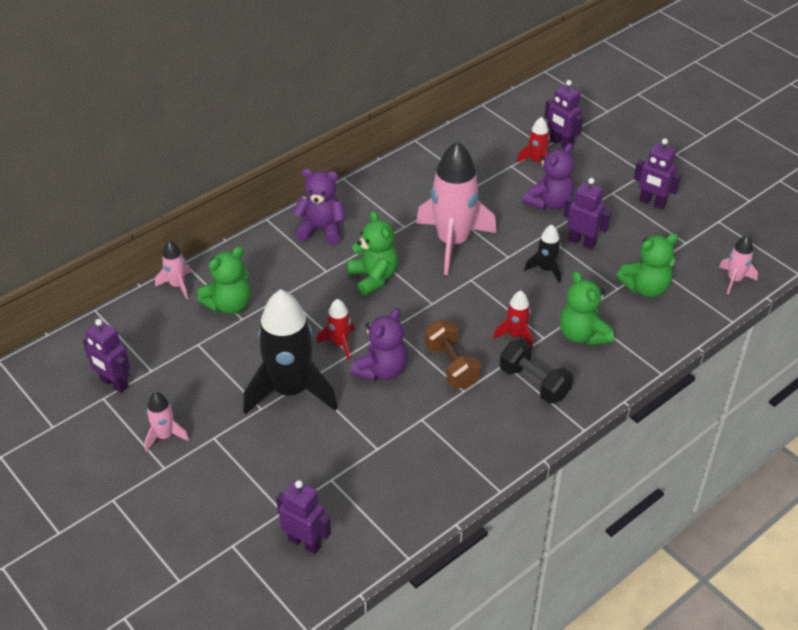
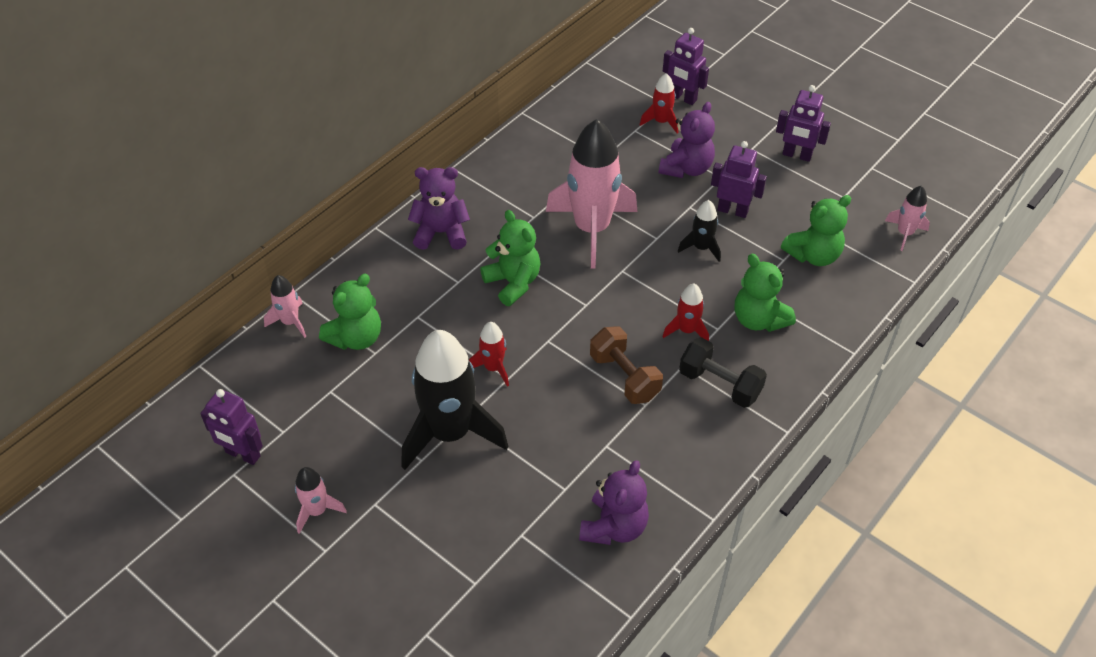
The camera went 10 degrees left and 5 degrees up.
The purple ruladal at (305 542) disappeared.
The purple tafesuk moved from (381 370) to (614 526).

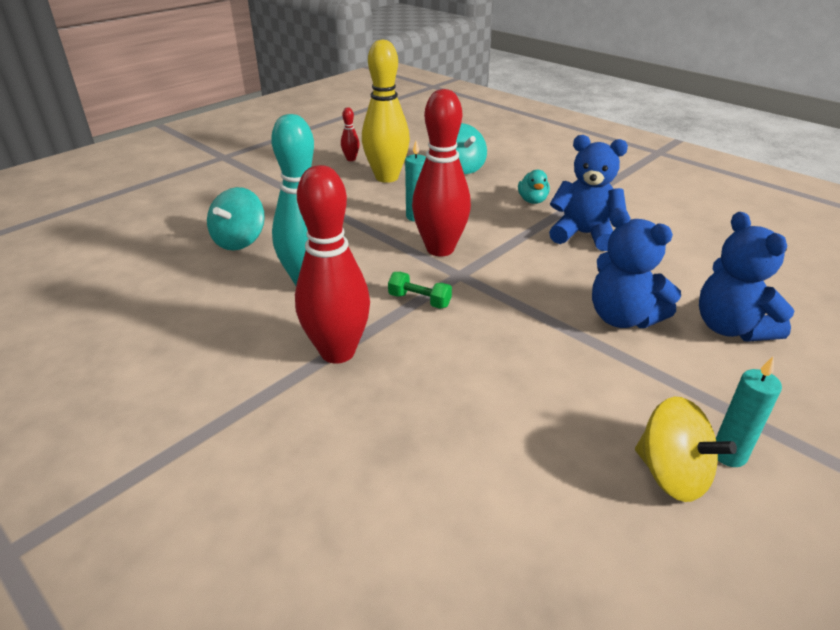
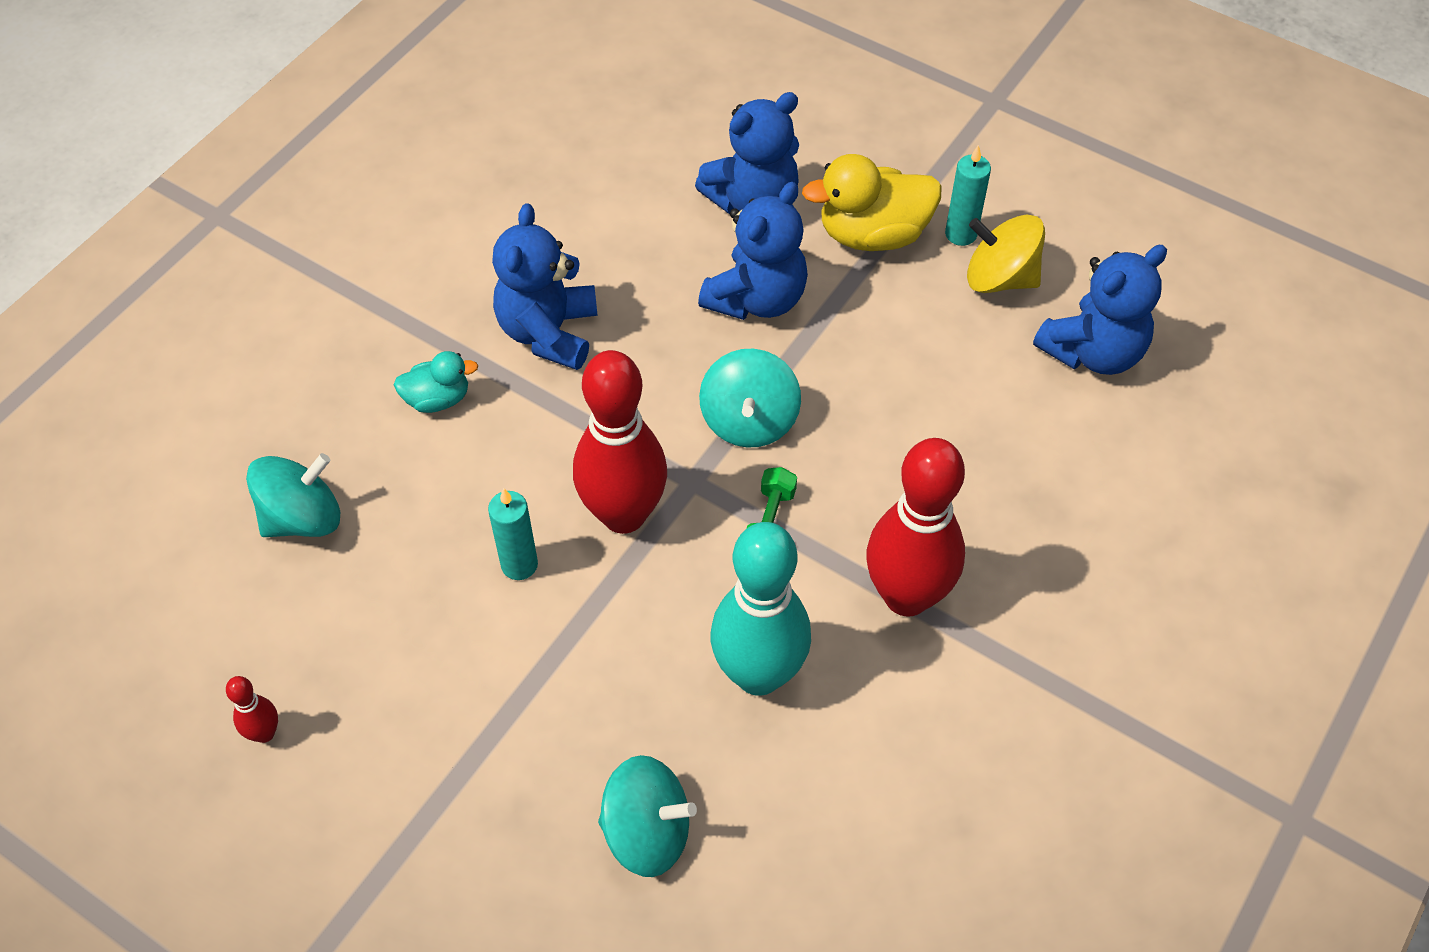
The camera went 100 degrees left and 20 degrees up.
The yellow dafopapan at (387 177) disappeared.
The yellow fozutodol at (672 474) turned 105 degrees counterclockwise.
The turquoise fozutodol at (749 421) appeared.
The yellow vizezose at (873 234) appeared.
The blue tafesuk at (1093 352) appeared.

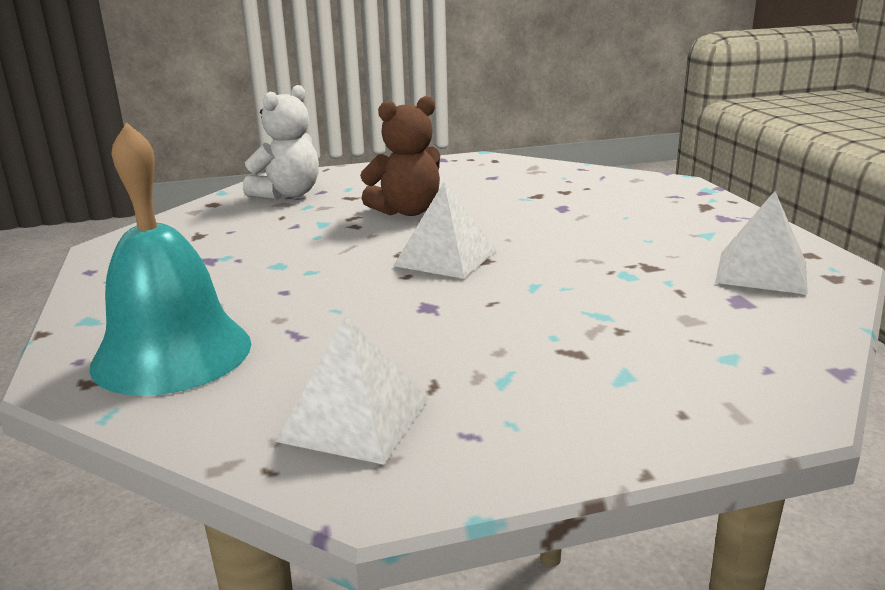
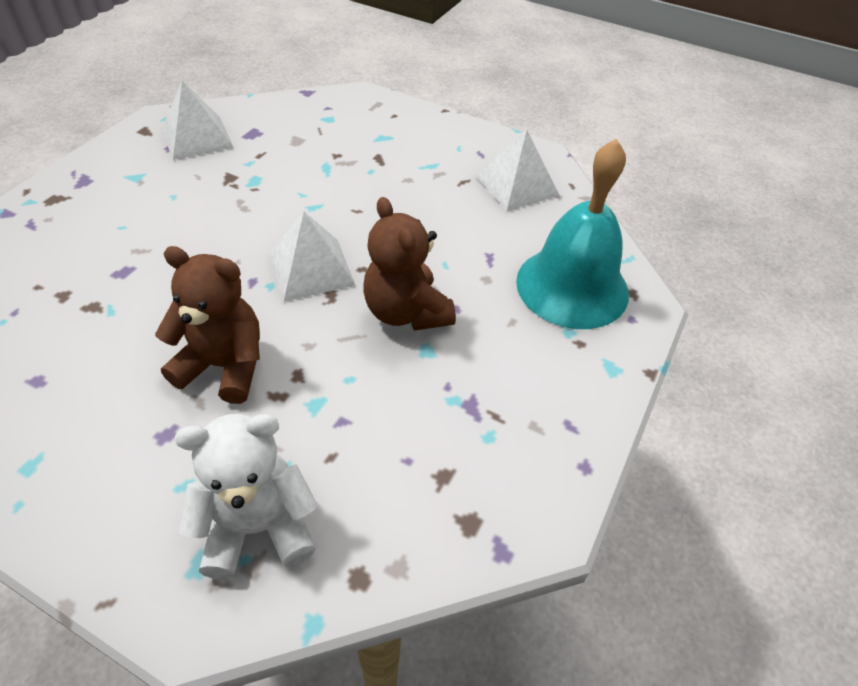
The camera went 140 degrees left and 25 degrees up.
The brown tafesuk at (406 312) appeared.

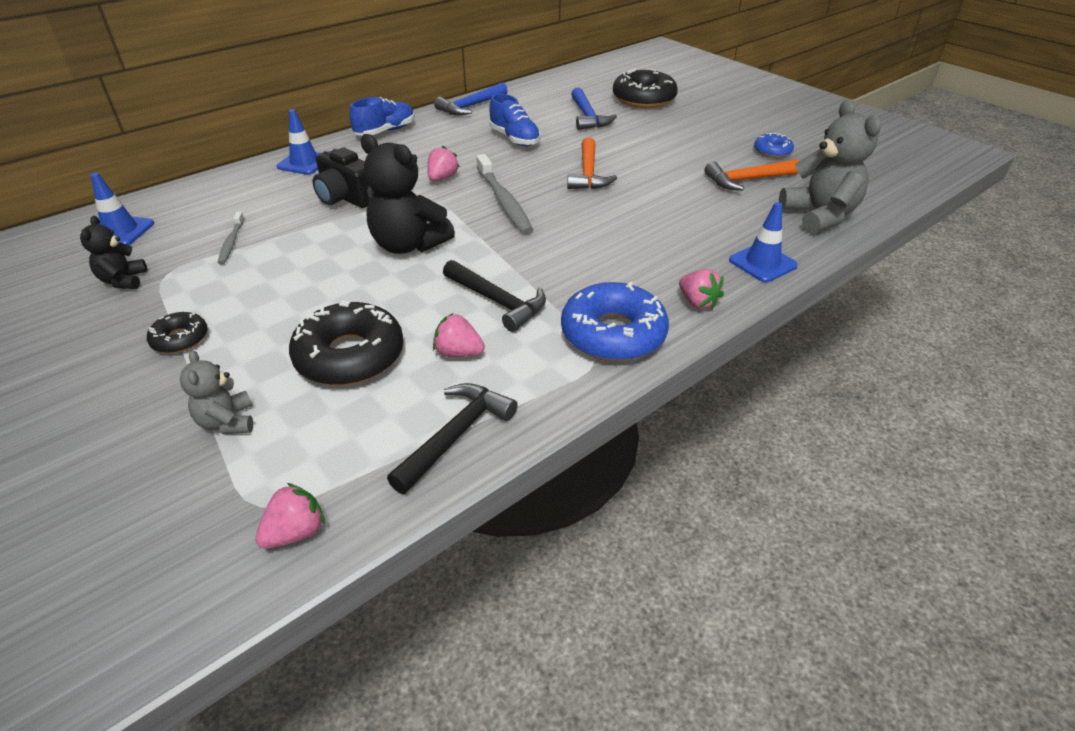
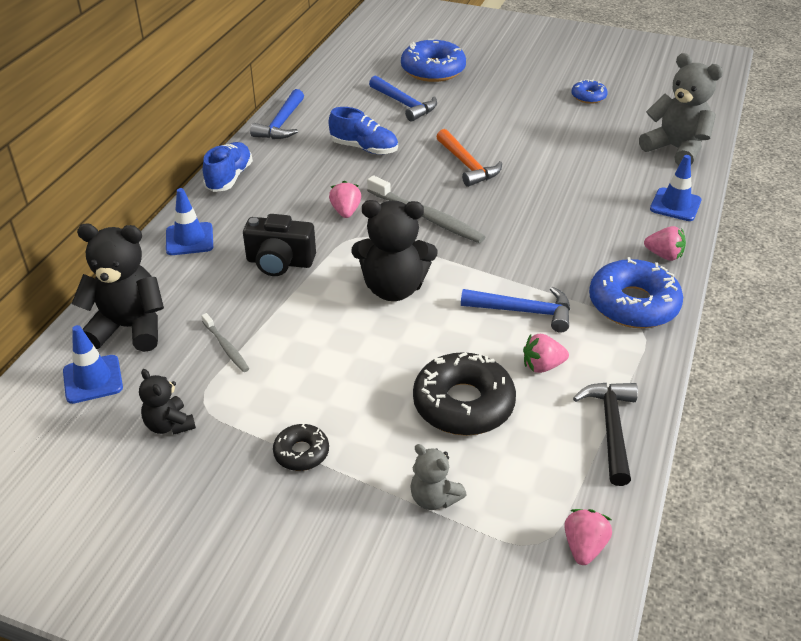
The camera went 30 degrees left and 0 degrees up.
The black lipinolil at (497 301) became the blue lipinolil at (523 311).
The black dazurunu at (643 99) became the blue dazurunu at (433 70).
The orange lipinolil at (747 180) disappeared.
The black tafesuk at (129 328) appeared.

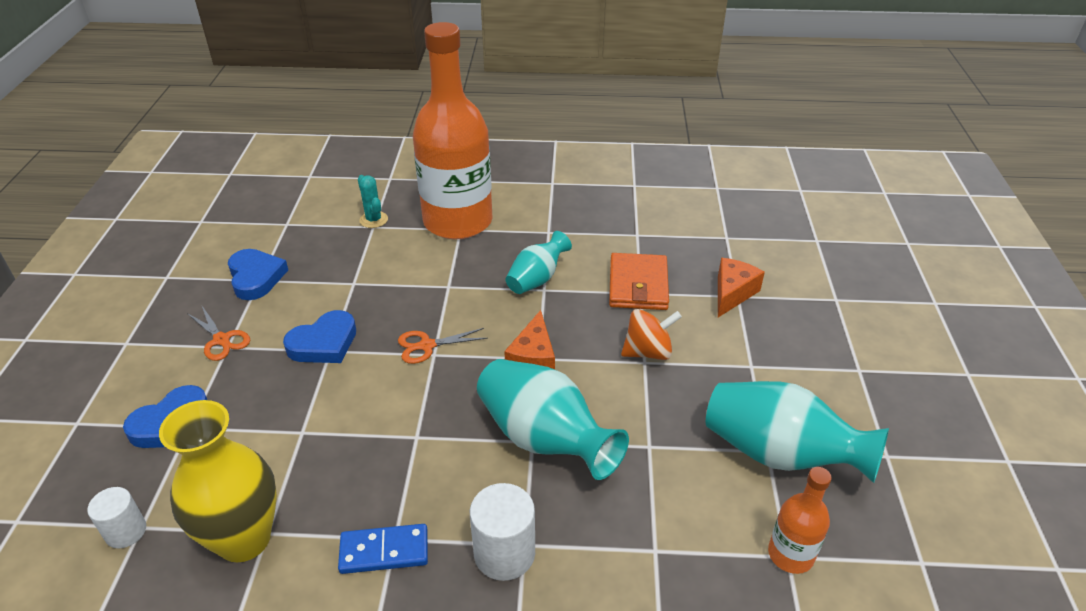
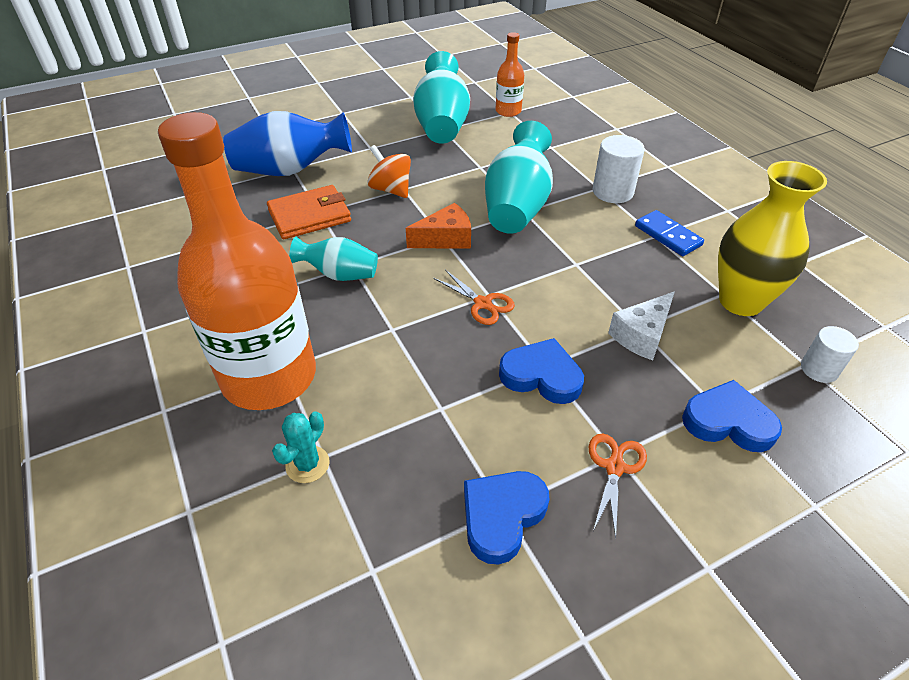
The camera went 120 degrees left and 5 degrees up.
The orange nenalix at (732 293) was replaced by the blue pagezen at (290 170).
The white nenalix at (642 335) appeared.

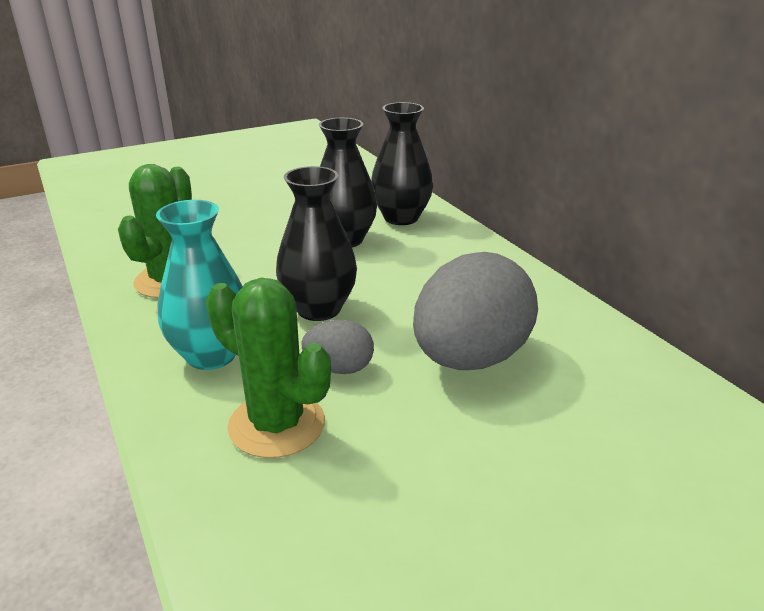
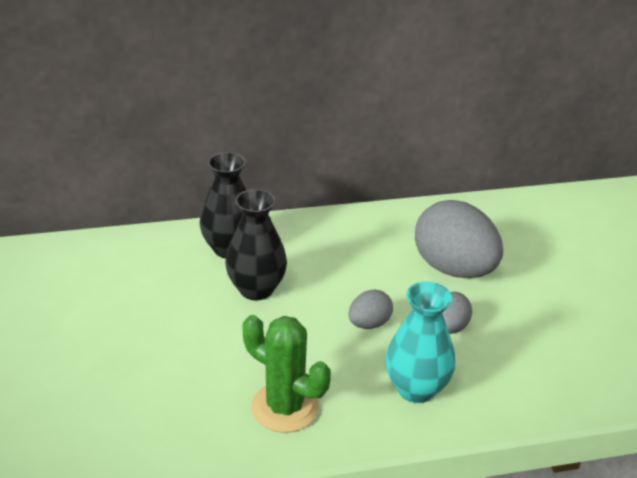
The camera went 75 degrees left and 5 degrees up.
The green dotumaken at (277 425) disappeared.
The black pagezen at (319 309) was replaced by the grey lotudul at (369 324).

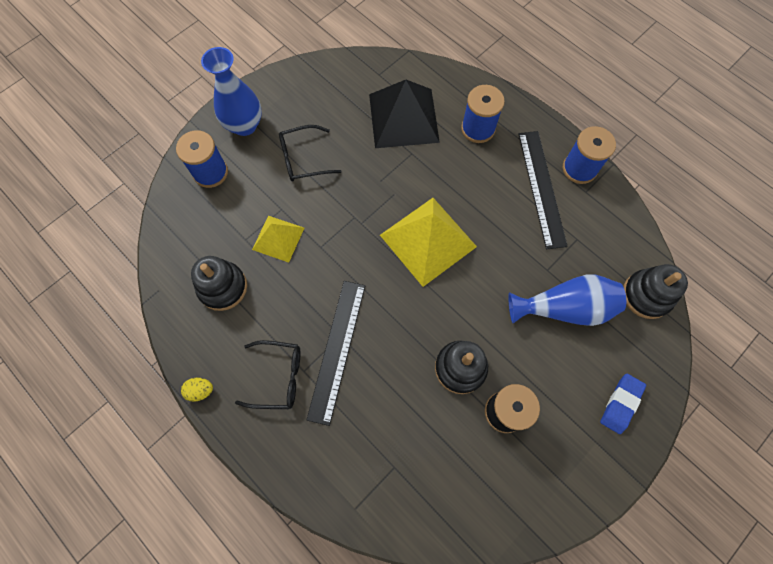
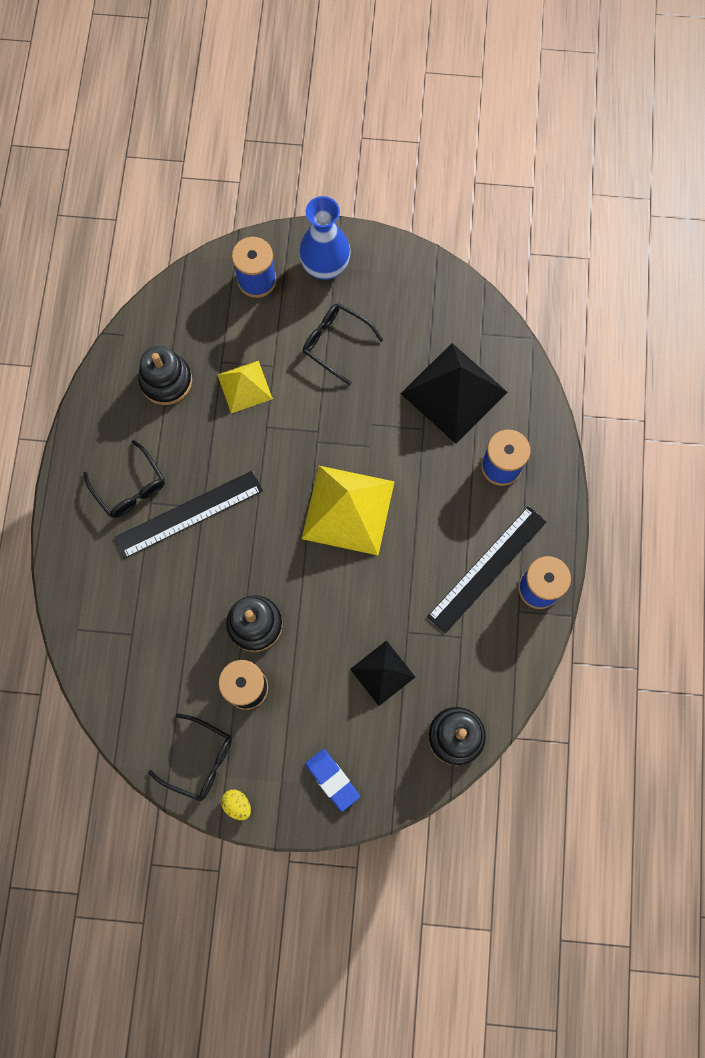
The camera went 50 degrees right and 5 degrees up.
The yellow lotudul moved from (200 390) to (237 804).
The blue pagezen at (565 308) was replaced by the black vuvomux at (382 673).
The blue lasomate at (621 404) turned 60 degrees clockwise.
The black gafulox at (199 760) appeared.

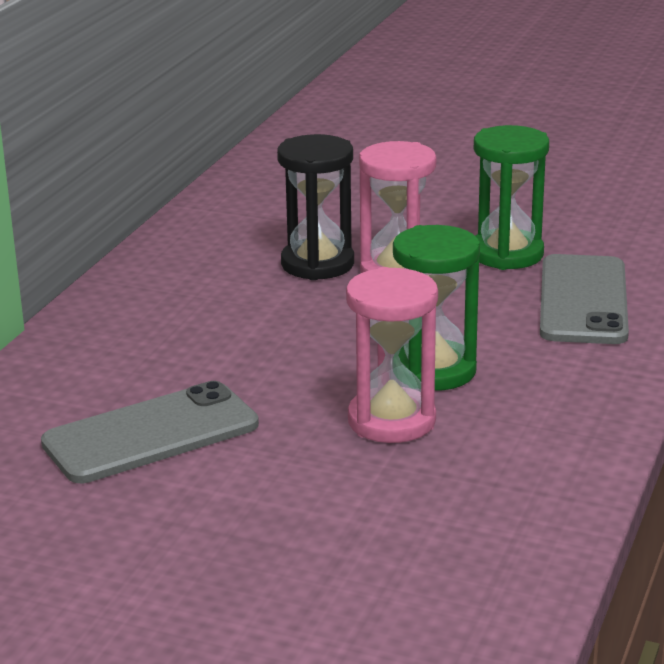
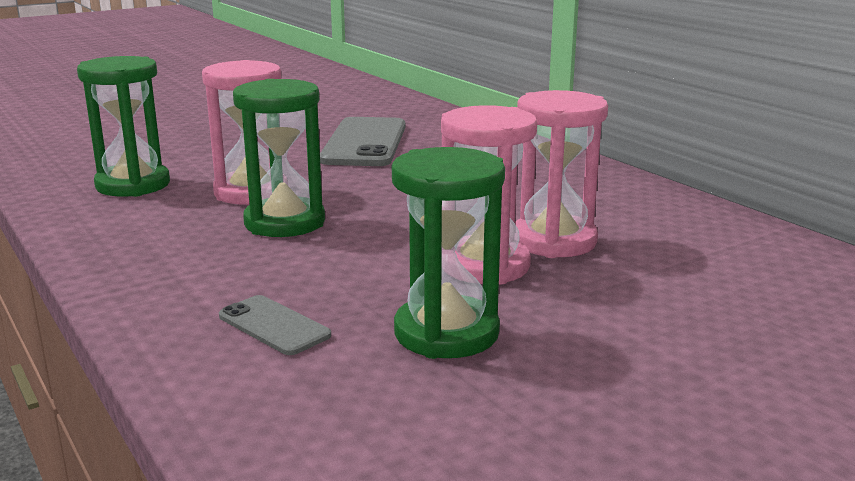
The camera went 125 degrees right and 5 degrees down.
The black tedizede at (317 264) became the pink tedizede at (554 241).
The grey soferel at (583 300) changed to 0.50 times the size.
The green tedizede at (133 185) appeared.

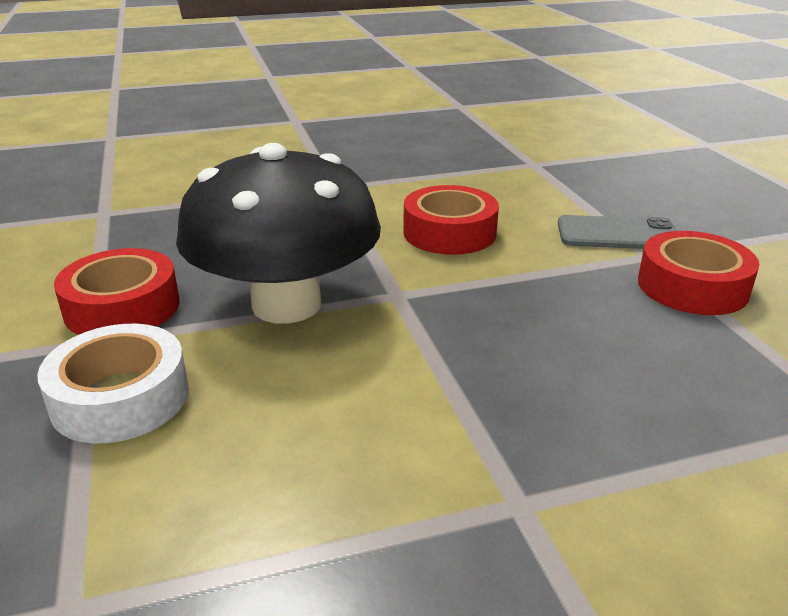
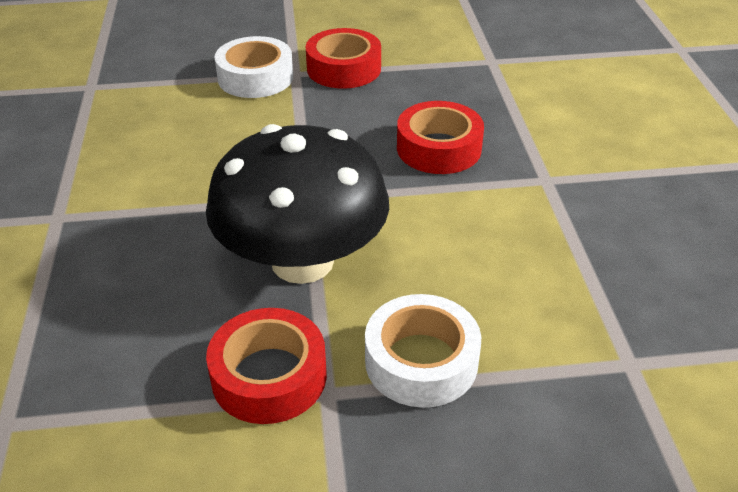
The camera went 80 degrees left and 10 degrees up.
The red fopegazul moved from (449 232) to (439 148).
The grey soferel at (617 234) was replaced by the white fopegazul at (255 77).

